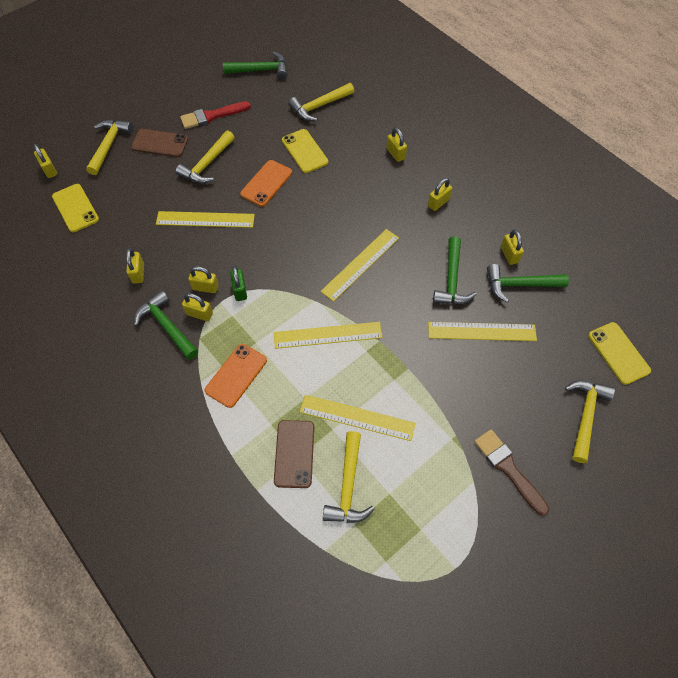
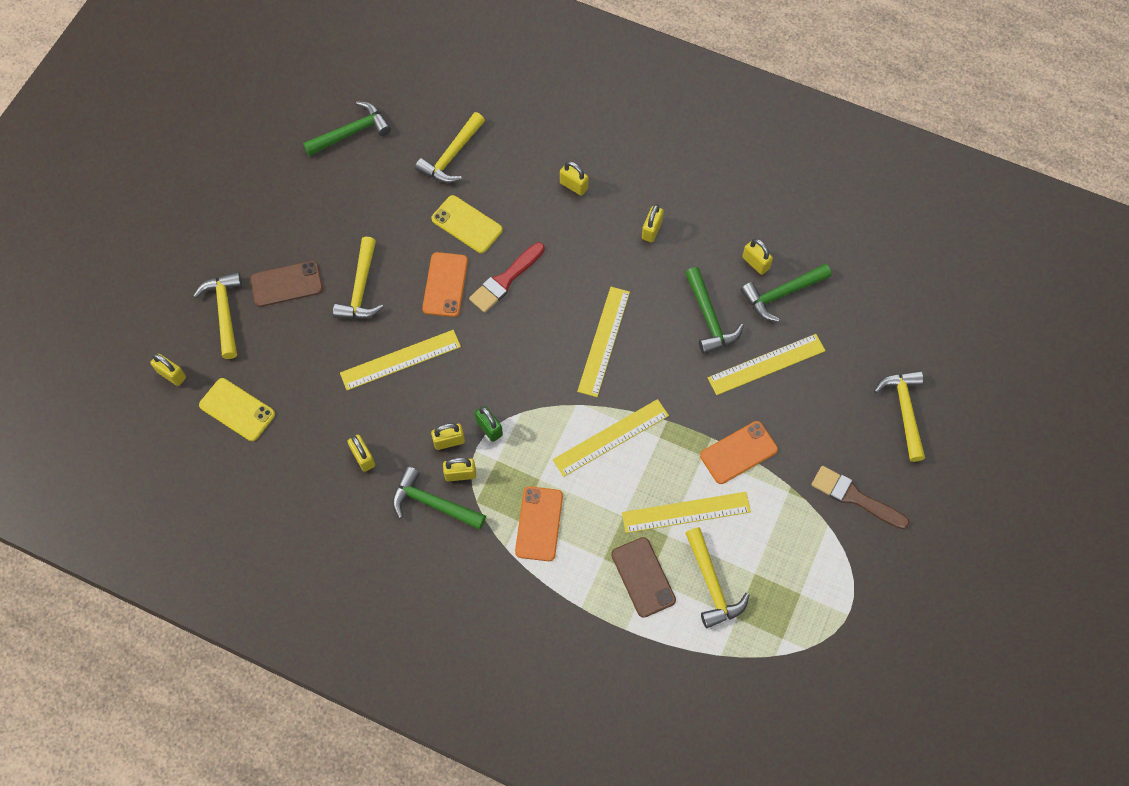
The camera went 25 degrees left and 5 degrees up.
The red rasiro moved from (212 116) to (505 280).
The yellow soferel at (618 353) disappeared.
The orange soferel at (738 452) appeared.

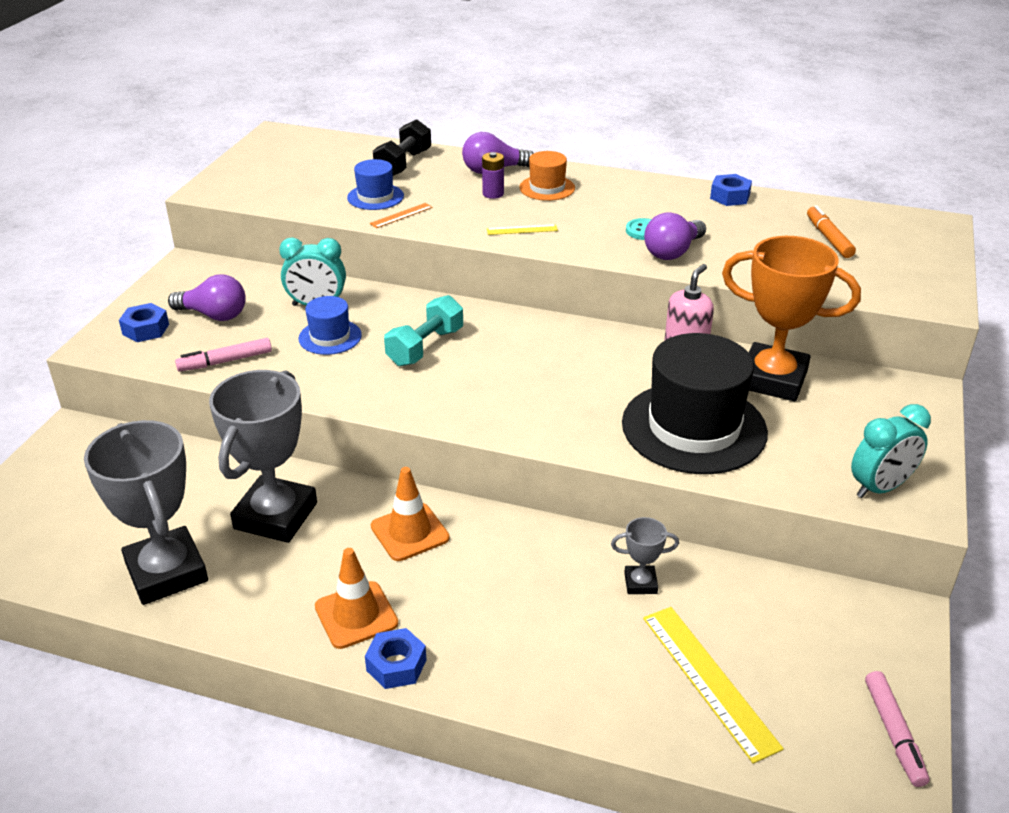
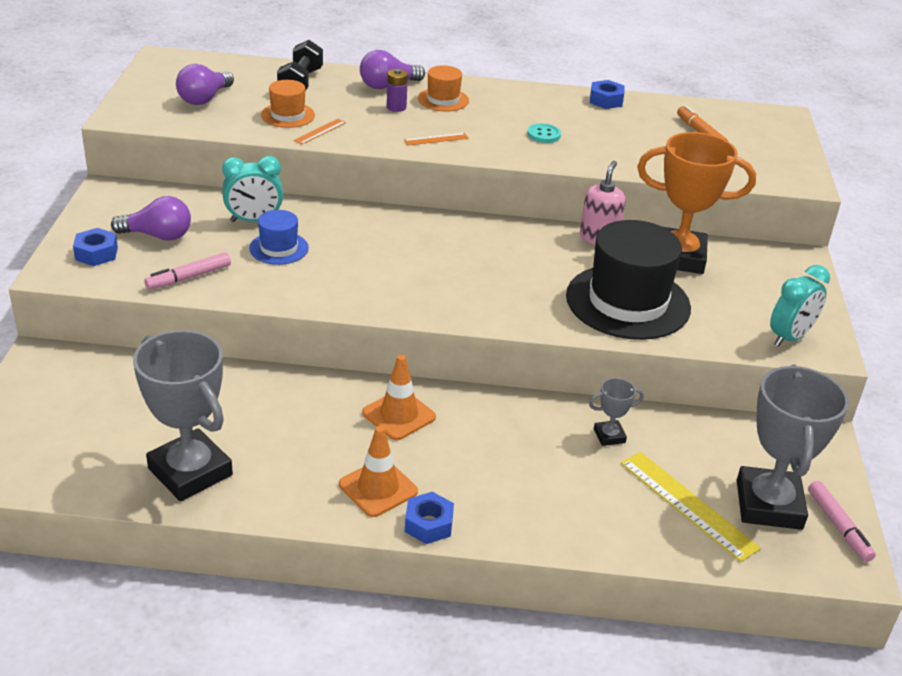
The camera went 15 degrees left and 0 degrees up.
The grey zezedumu moved from (275 516) to (768 505).
The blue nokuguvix at (375 197) became the orange nokuguvix at (288 115).
The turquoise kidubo at (425 347) disappeared.
The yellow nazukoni at (522 230) became the orange nazukoni at (436 139).
The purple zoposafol moved from (673 252) to (204 98).

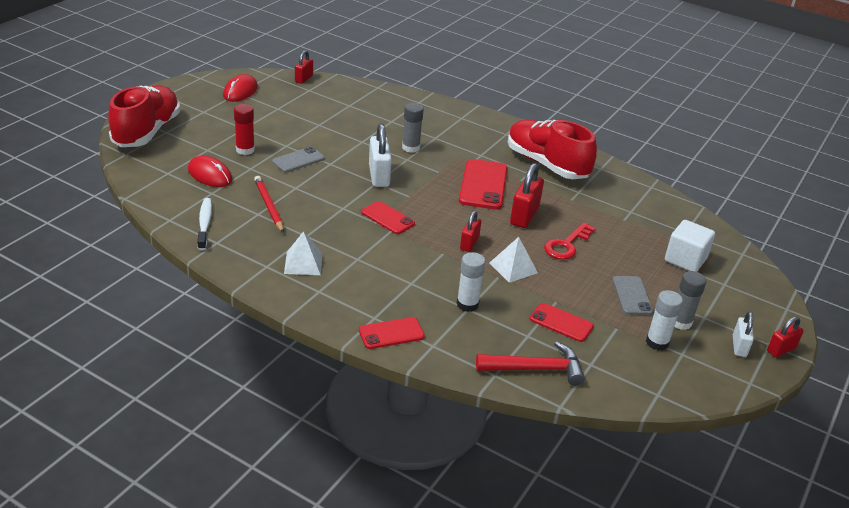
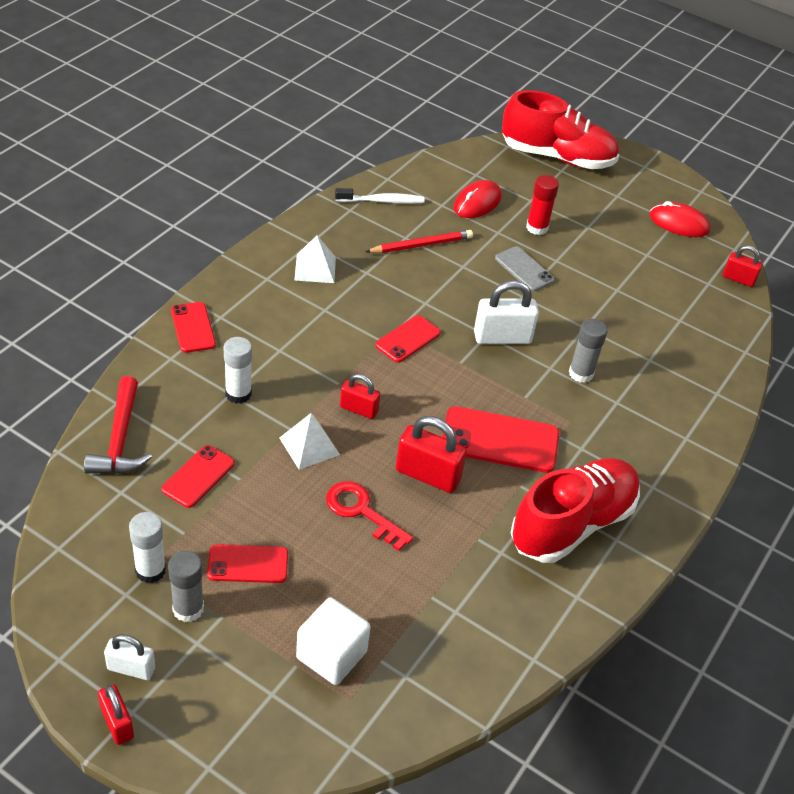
The camera went 90 degrees right and 10 degrees up.
The grey soferel at (632 296) became the red soferel at (248 564).

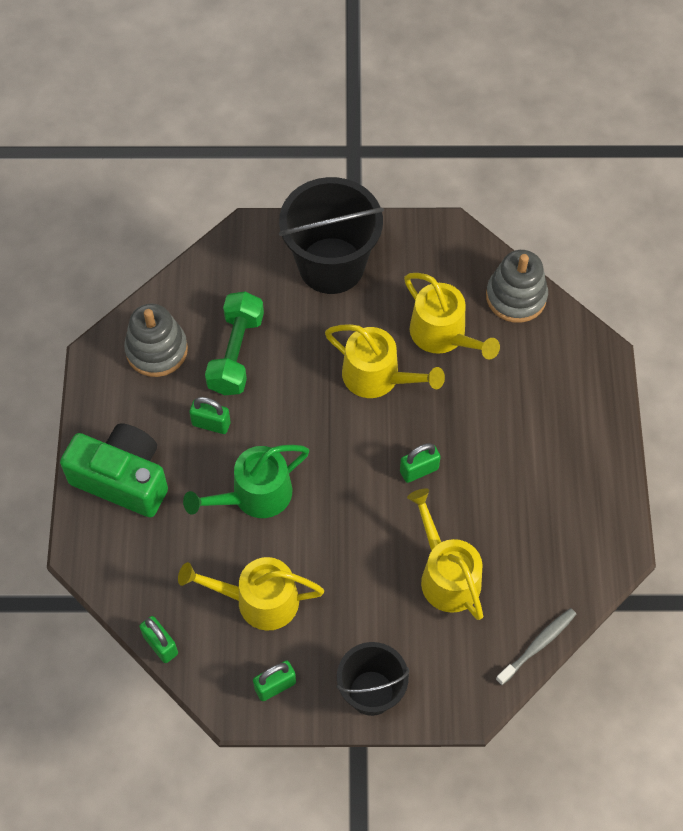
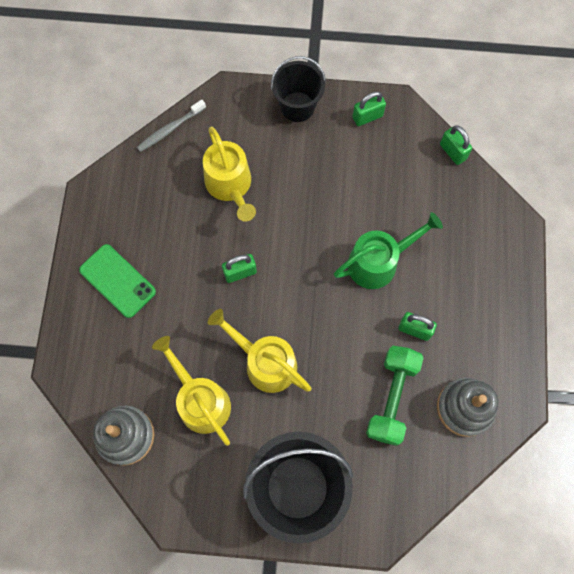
The camera went 175 degrees left and 10 degrees up.
The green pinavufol at (122 479) disappeared.
The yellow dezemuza at (259 600) disappeared.
The green soferel at (117 281) appeared.

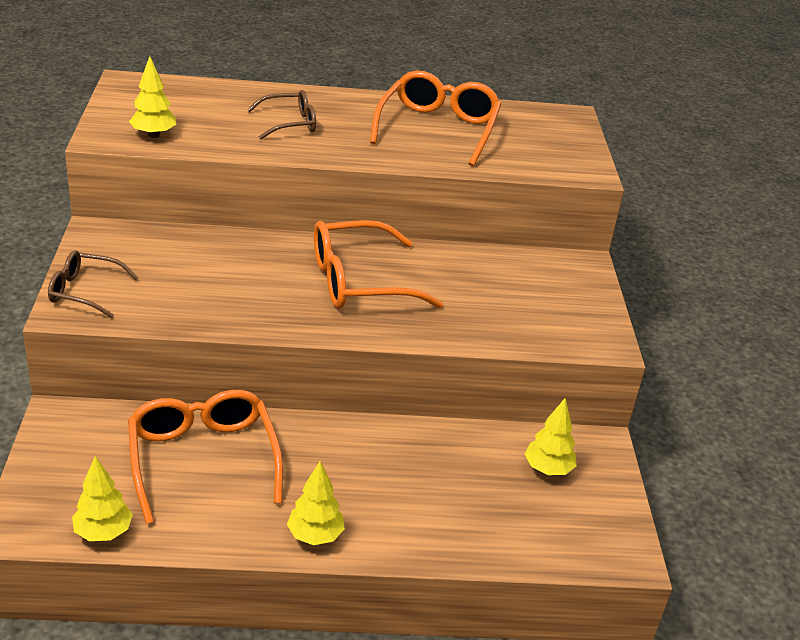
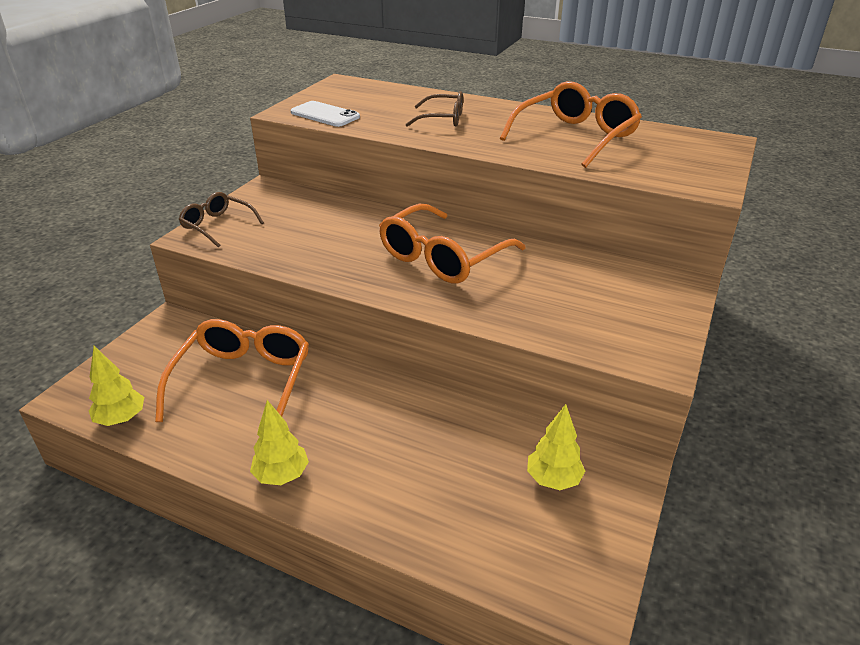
The camera went 30 degrees right and 0 degrees up.
The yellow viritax at (153 135) was replaced by the white soferel at (325 115).
The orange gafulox at (359 281) turned 60 degrees counterclockwise.

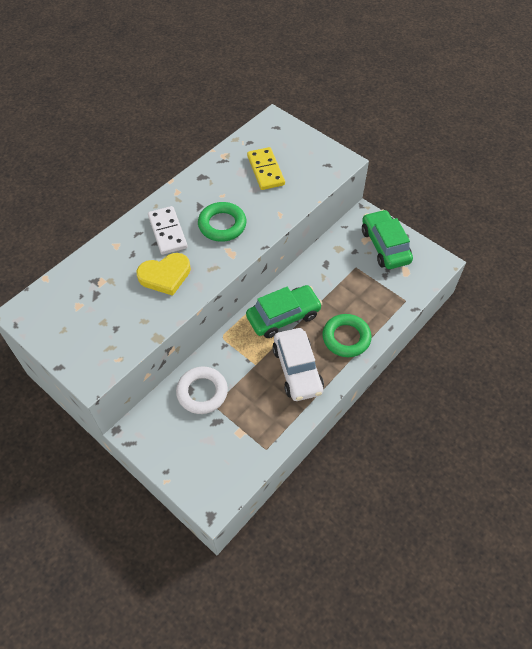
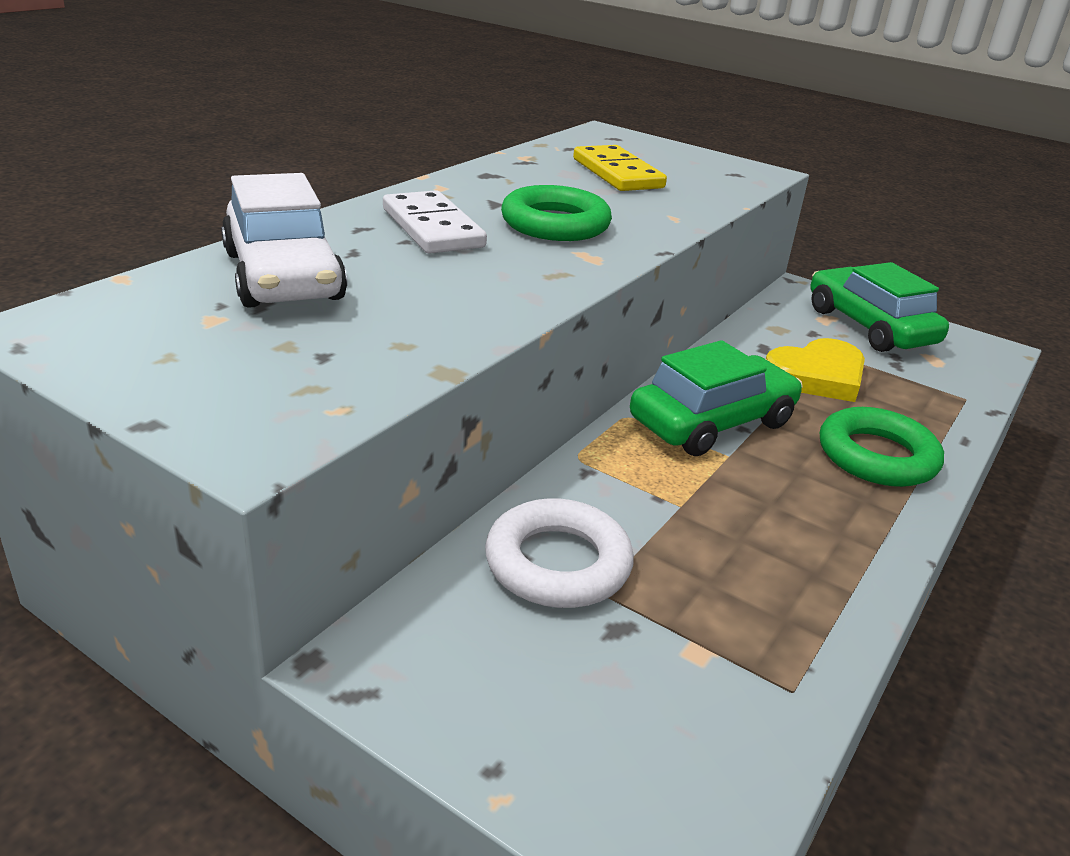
The camera went 10 degrees left and 25 degrees down.
The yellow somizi moved from (165 275) to (817 376).
The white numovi moved from (297 370) to (284 276).

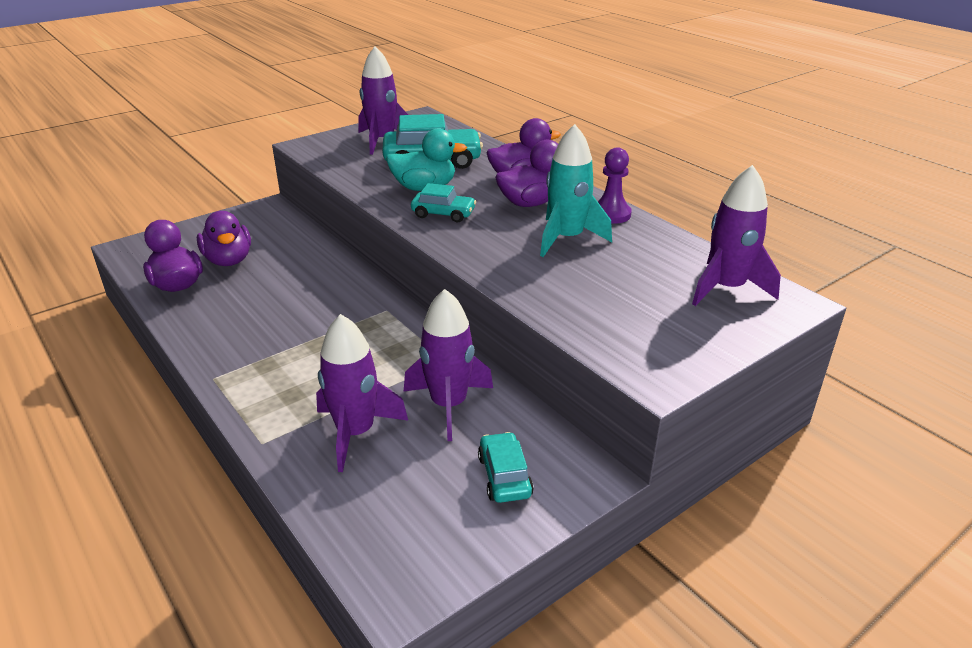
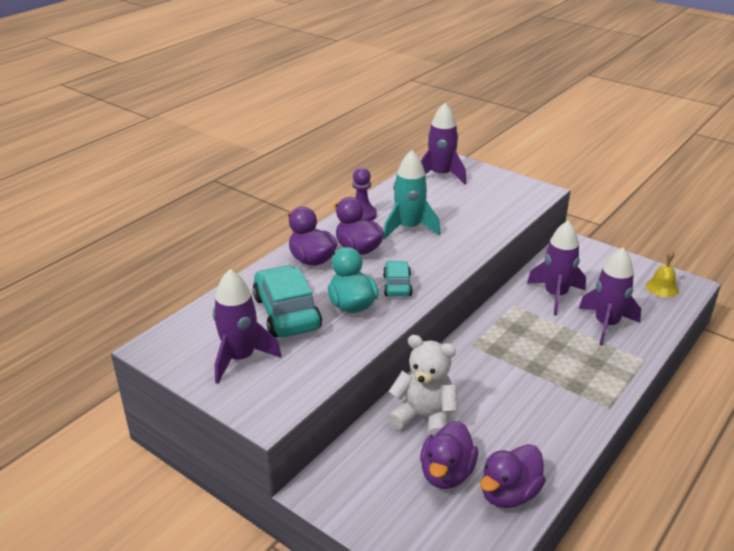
The camera went 105 degrees left and 0 degrees up.
The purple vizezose at (228 260) turned 150 degrees clockwise.
The turquoise numovi at (504 476) disappeared.
The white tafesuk at (424 418) appeared.
The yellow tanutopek at (662 287) appeared.

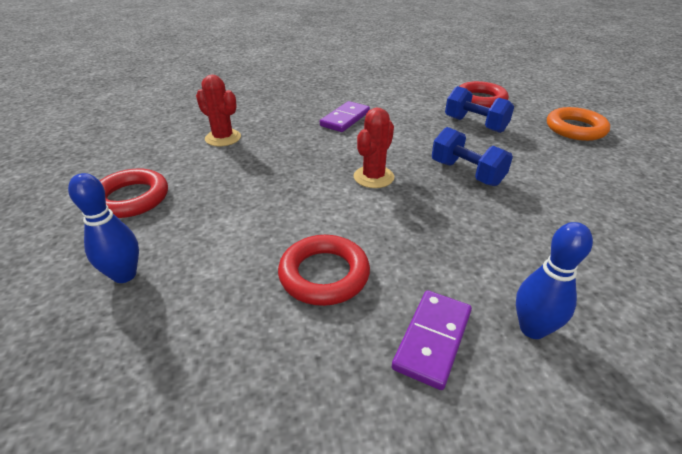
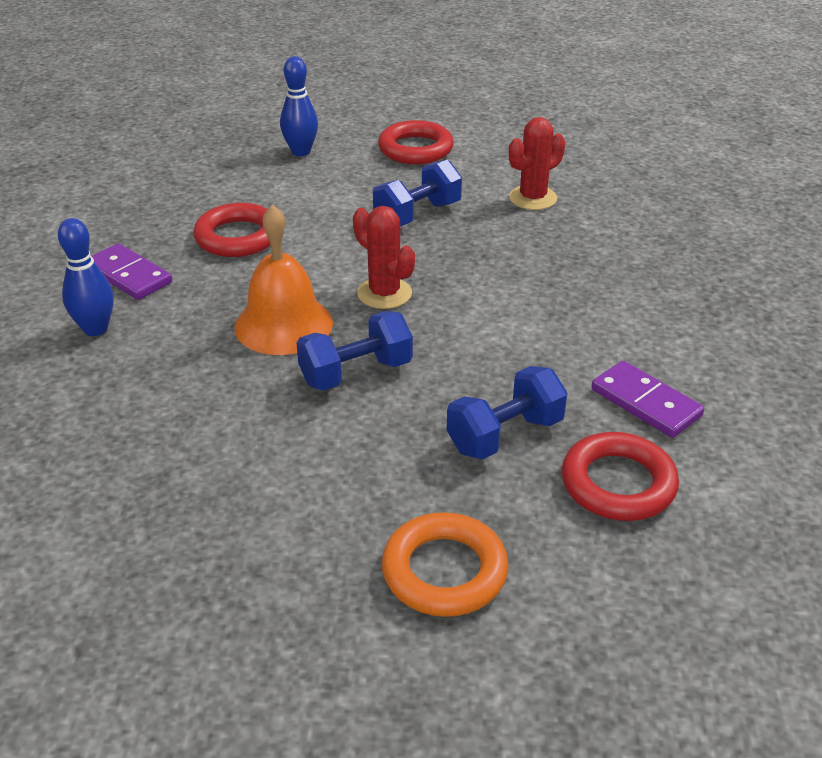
The camera went 105 degrees right and 0 degrees up.
The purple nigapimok moved from (345 119) to (645 403).
The orange tanutopek at (283 324) appeared.
The blue kidubo at (417 215) appeared.

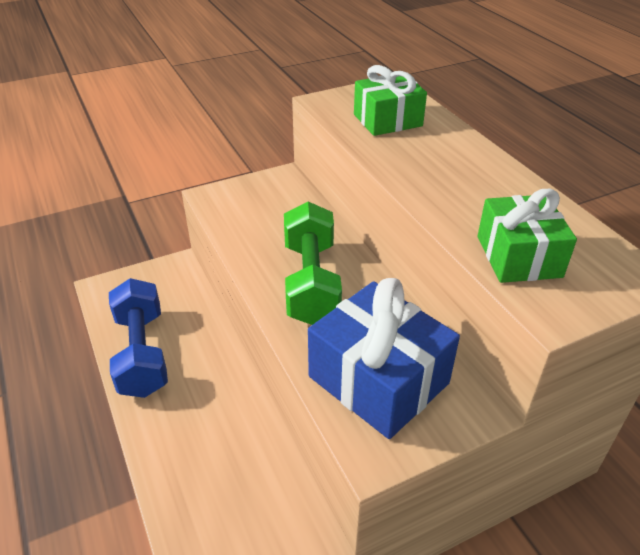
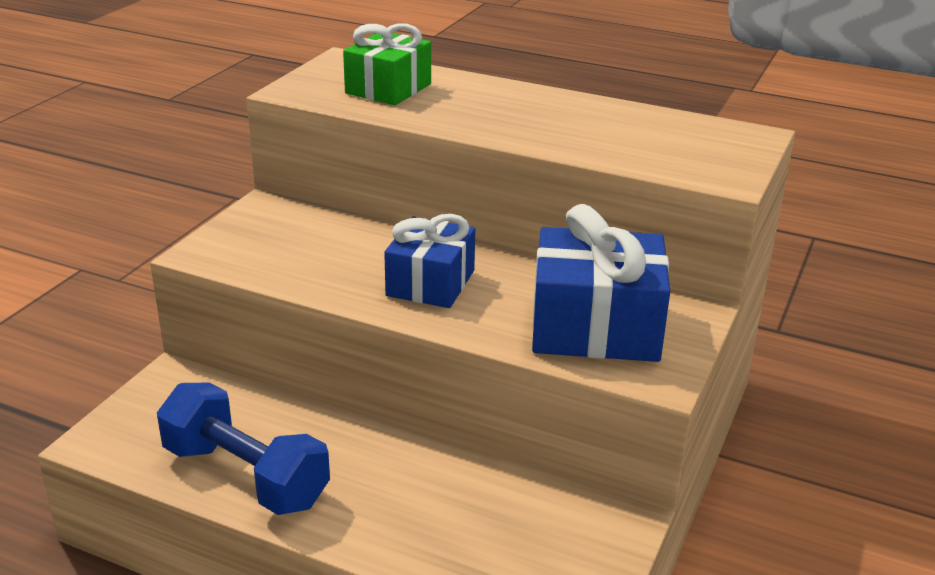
The camera went 40 degrees left and 10 degrees down.
The green kidubo at (311 282) was replaced by the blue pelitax at (430 283).
The green pelitax at (518 256) disappeared.

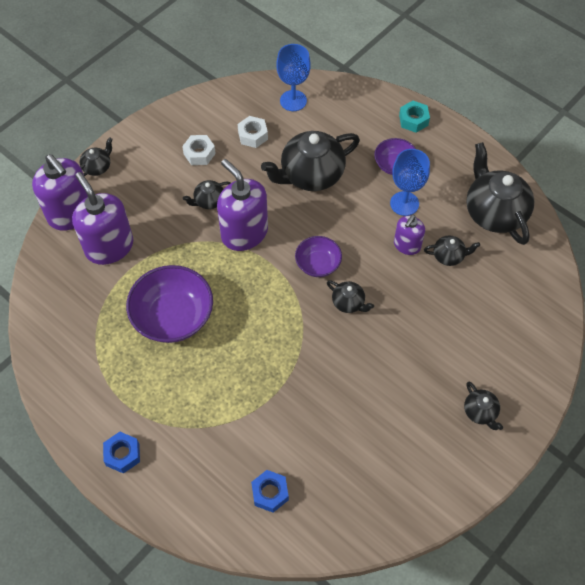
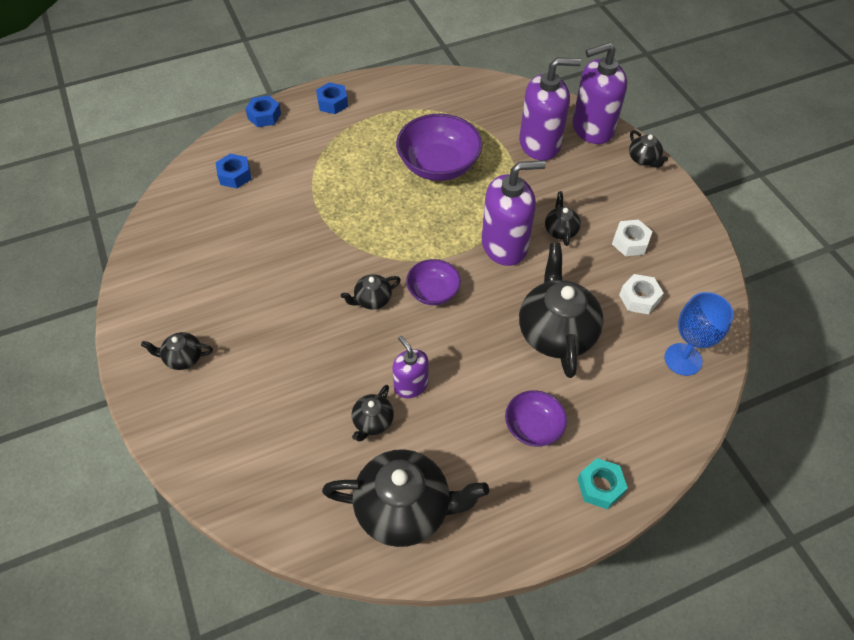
The camera went 115 degrees right and 5 degrees down.
The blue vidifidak at (404 203) disappeared.
The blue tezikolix at (264 116) appeared.

